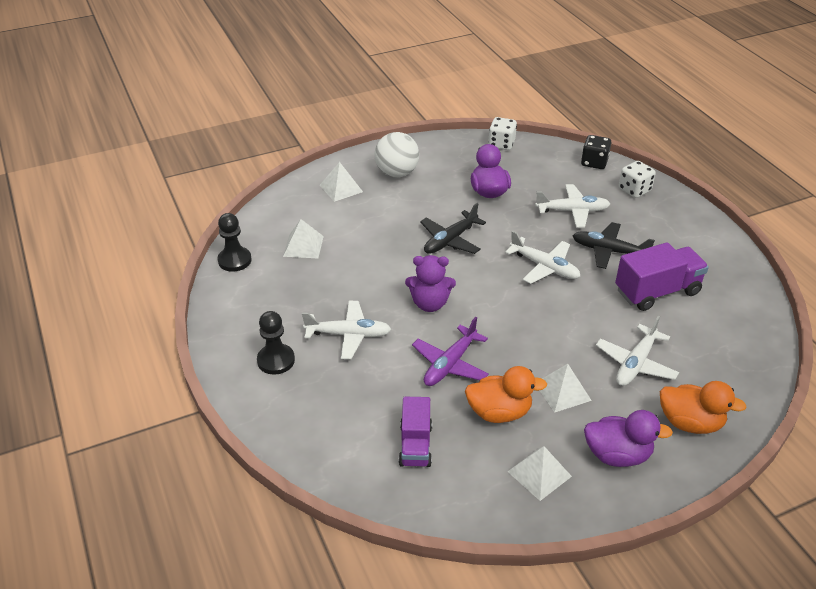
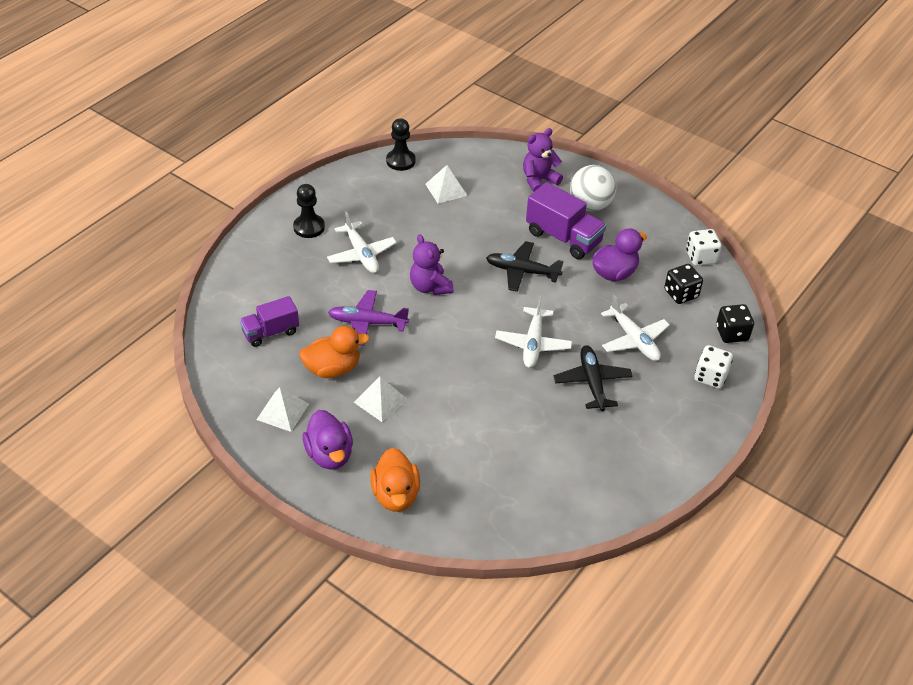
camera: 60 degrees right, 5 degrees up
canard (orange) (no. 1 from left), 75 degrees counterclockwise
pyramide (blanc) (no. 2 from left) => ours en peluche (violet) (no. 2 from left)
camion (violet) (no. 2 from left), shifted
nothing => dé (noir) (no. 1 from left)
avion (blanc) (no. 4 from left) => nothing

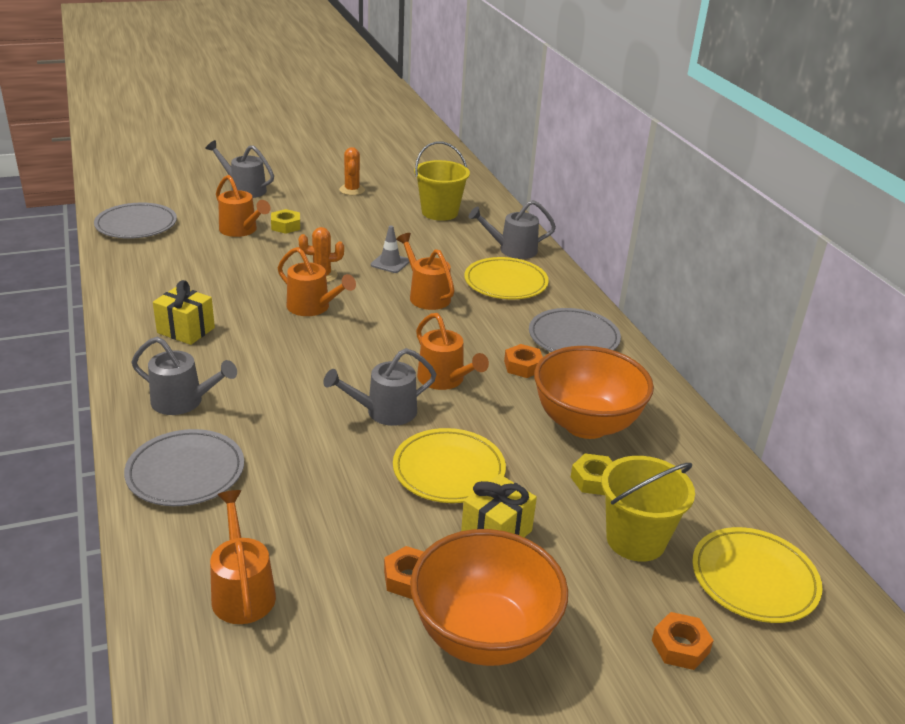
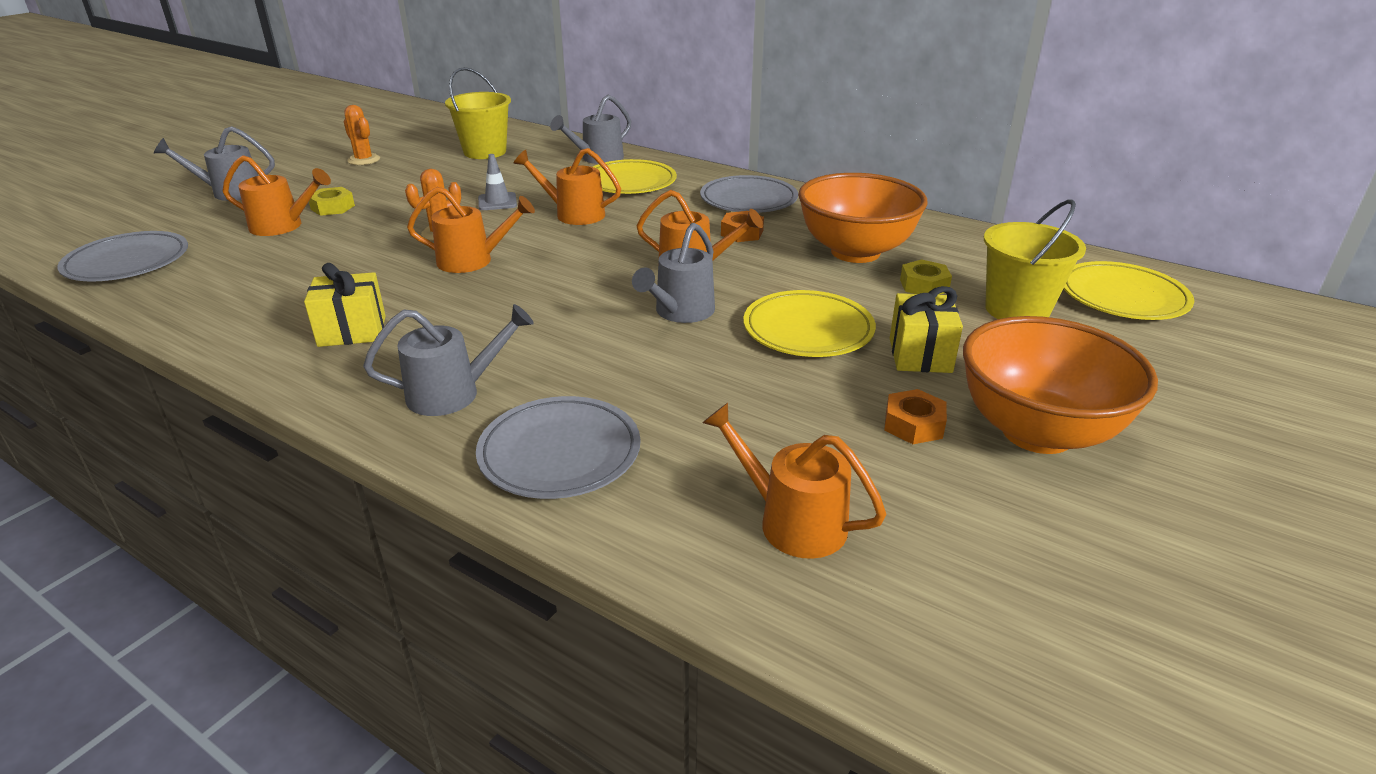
camera: 35 degrees left, 0 degrees up
écrou (orange) (no. 3 from left) => nothing

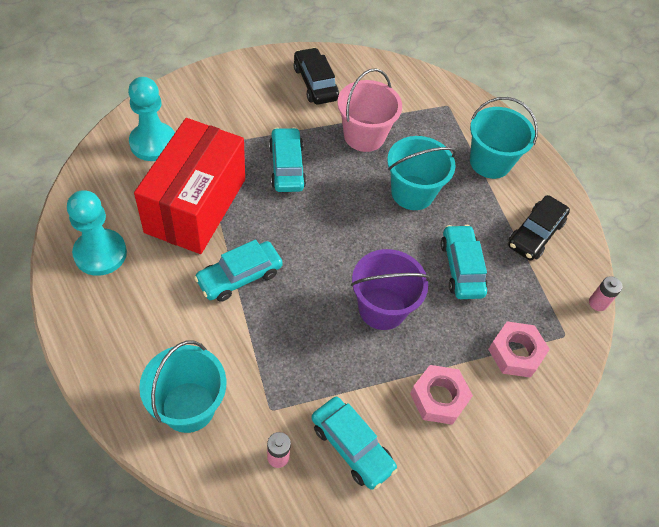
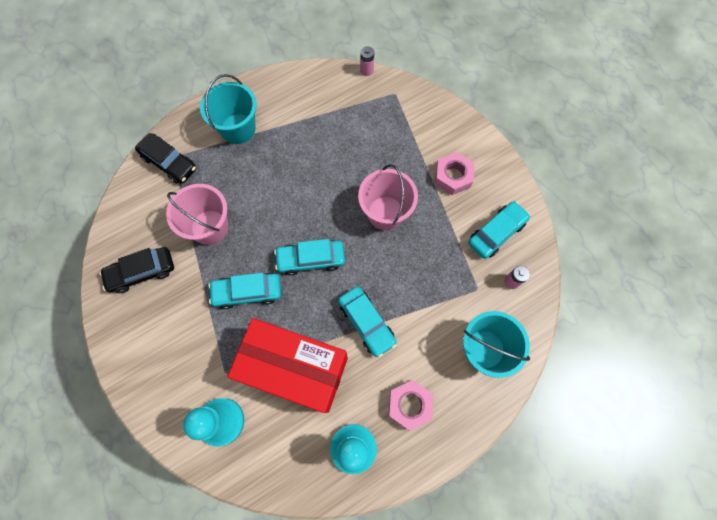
camera: 85 degrees left, 15 degrees up
voiture (noir) (no. 2 from left), shifted
voiture (turquoise) (no. 4 from left in the first image) => voiture (turquoise) (no. 2 from left), shifted
seau (violet) => seau (rose) (no. 2 from left)
écrou (rose) (no. 2 from left in the first image) => écrou (rose) (no. 1 from left), shifted
seau (turquoise) (no. 2 from left) => nothing

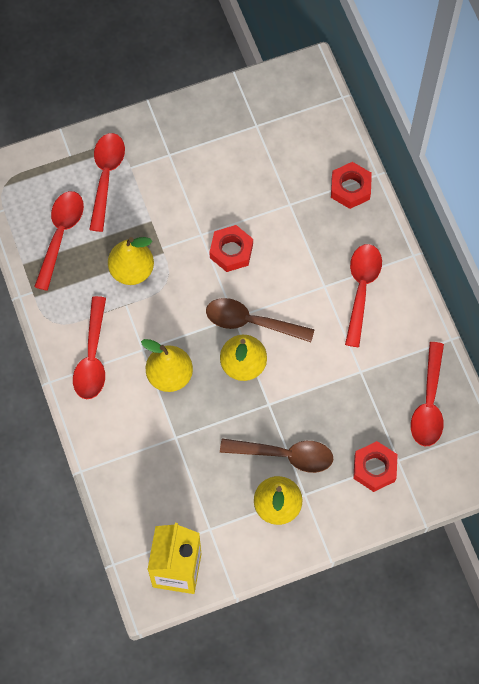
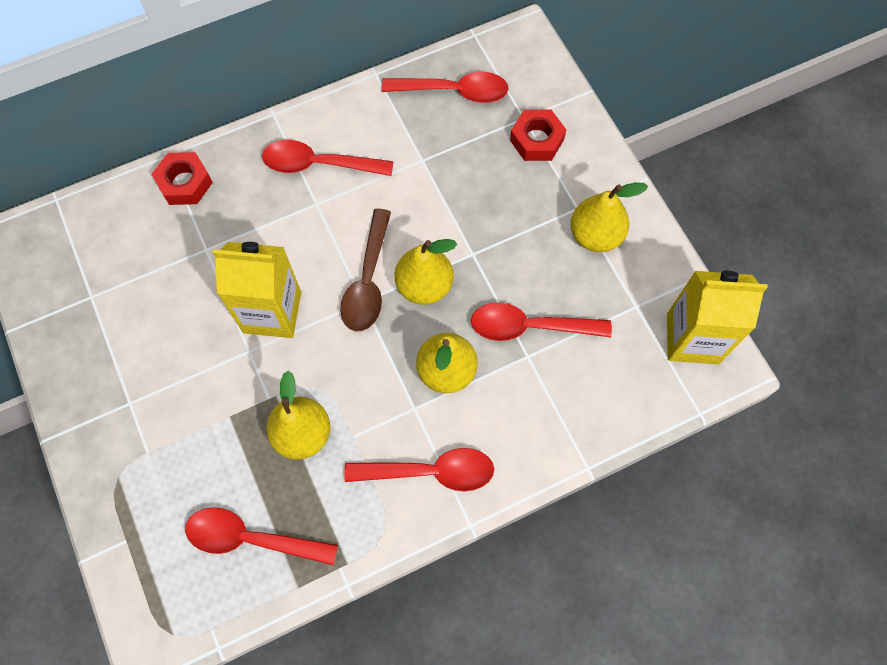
camera: 95 degrees left, 0 degrees up
écrou (rouge) (no. 1 from left) => brique de lait (jaune) (no. 1 from left)
cuillère (rouge) (no. 3 from left in the first image) => cuillère (rouge) (no. 5 from left), shifted
cuillère (marron) (no. 2 from left) => nothing

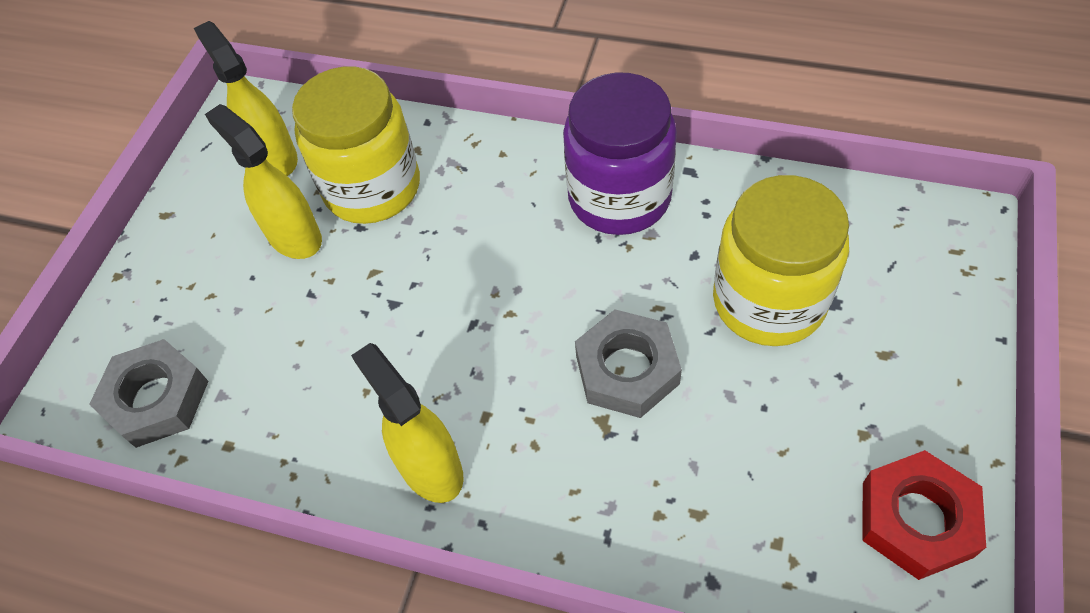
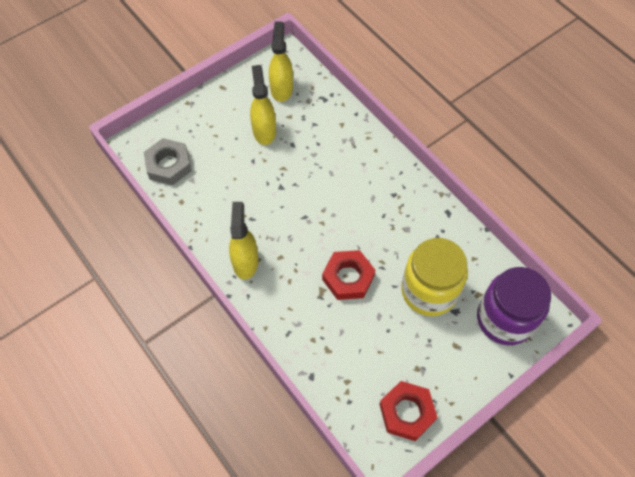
camera: 30 degrees right, 5 degrees up
écrou (gris) (no. 2 from left) => écrou (rouge) (no. 1 from left)
bocal (violet), shifted
bocal (jaune) (no. 1 from left) => nothing

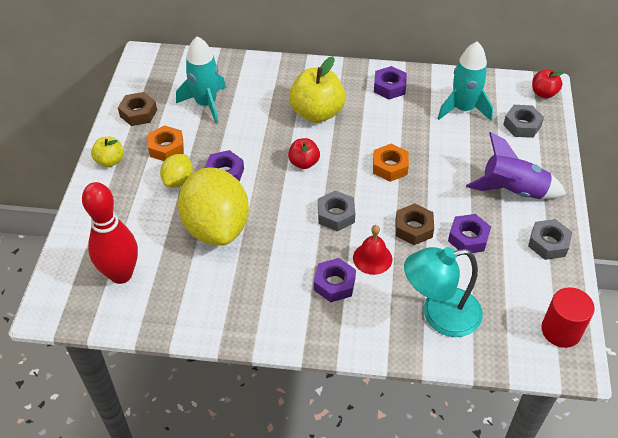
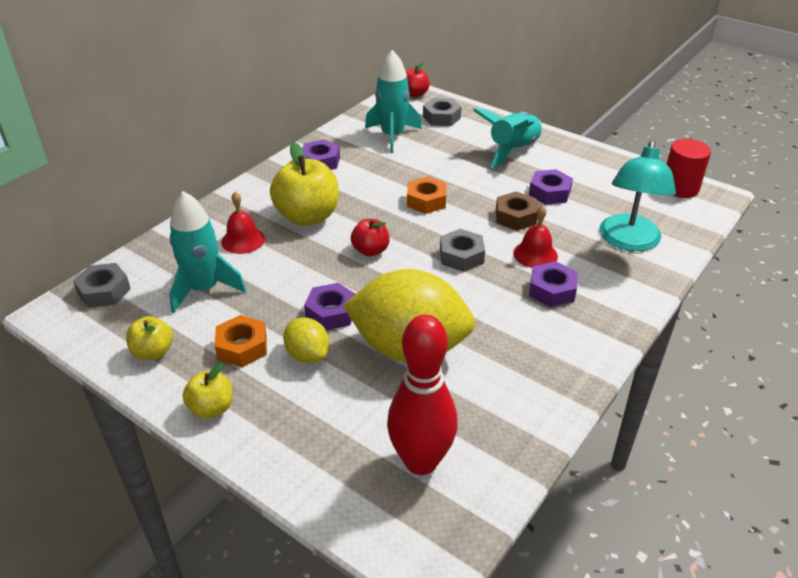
camera: 60 degrees left, 10 degrees down
écrou (gris) (no. 3 from left in the first image) => écrou (gris) (no. 1 from left), shifted
écrou (marron) (no. 1 from left) => pomme (jaune) (no. 1 from left)
nothing => cloche (rouge) (no. 1 from left)
fusée (violet) => fusée (turquoise) (no. 3 from left)

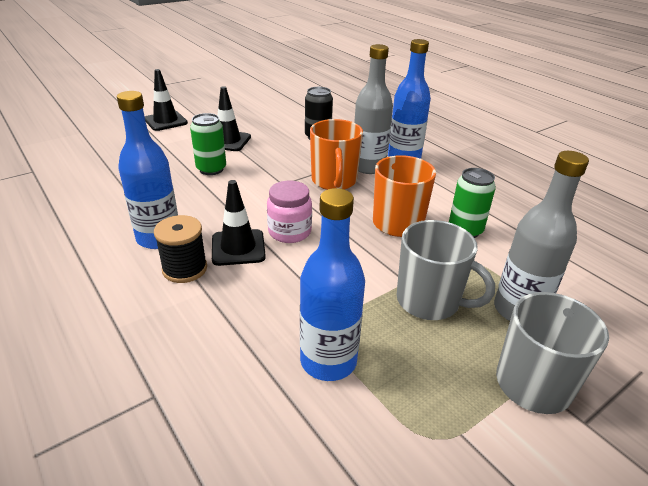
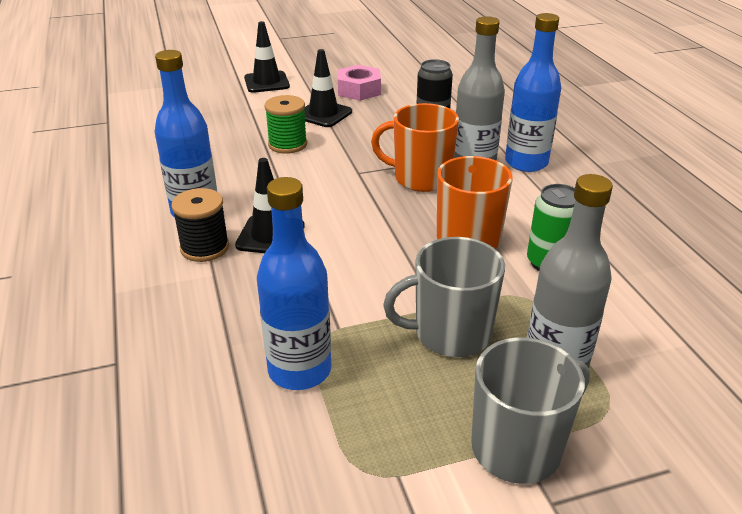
camera: 20 degrees right, 0 degrees up
canette (vert) (no. 1 from left) => bobine (vert)
nothing => écrou (rose)
tasse (orange) (no. 1 from left), 90 degrees clockwise
tasse (gris) (no. 1 from left), 120 degrees clockwise
bocal (rose) => nothing

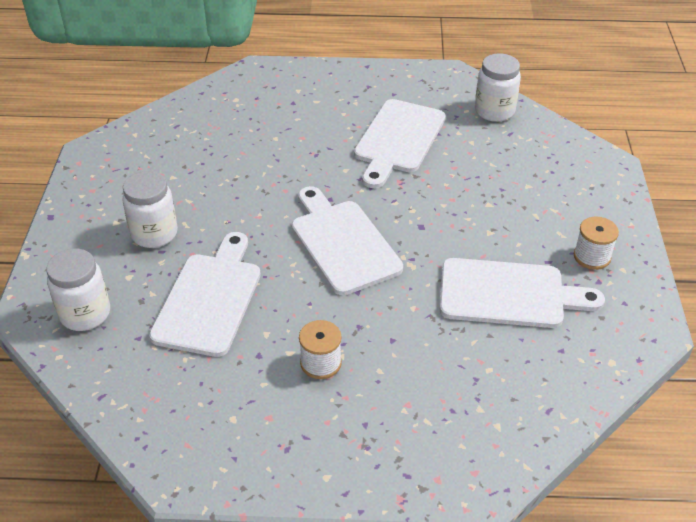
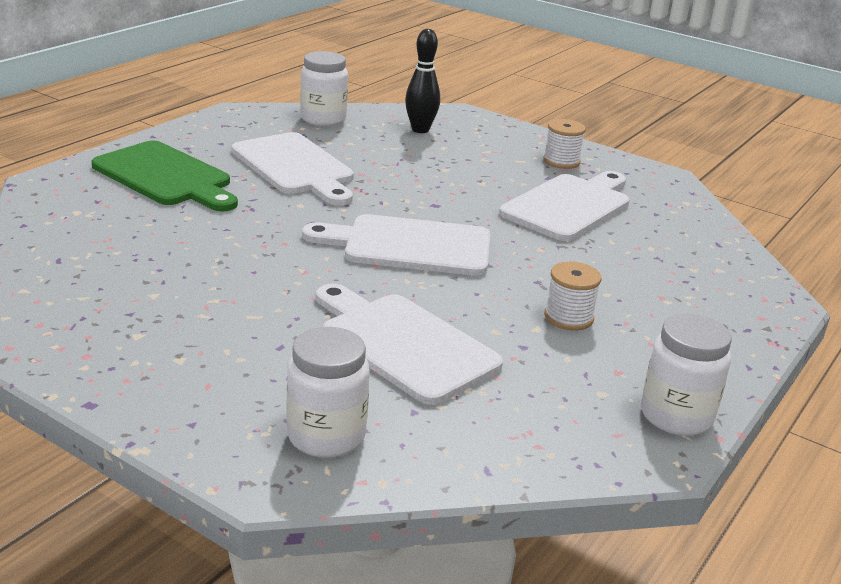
camera: 60 degrees left, 15 degrees down
nothing => planche à découper (vert)
nothing => quille (noir)
bocal (blanc) (no. 2 from left in the first image) => bocal (blanc) (no. 3 from left), shifted

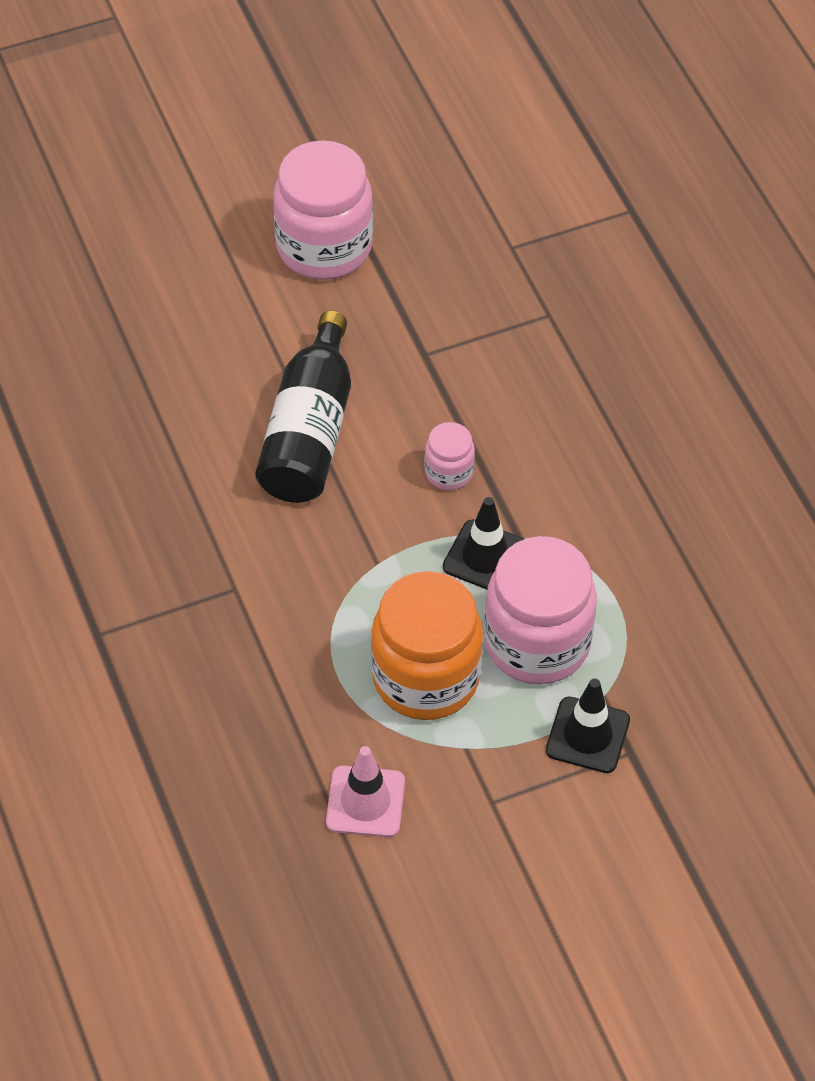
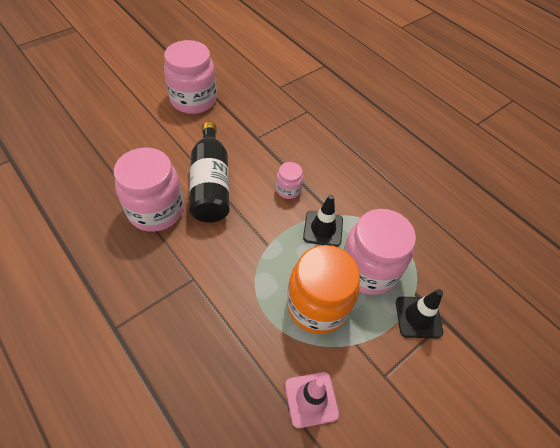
camera: 20 degrees left, 0 degrees up
nothing => bocal (rose) (no. 1 from left)

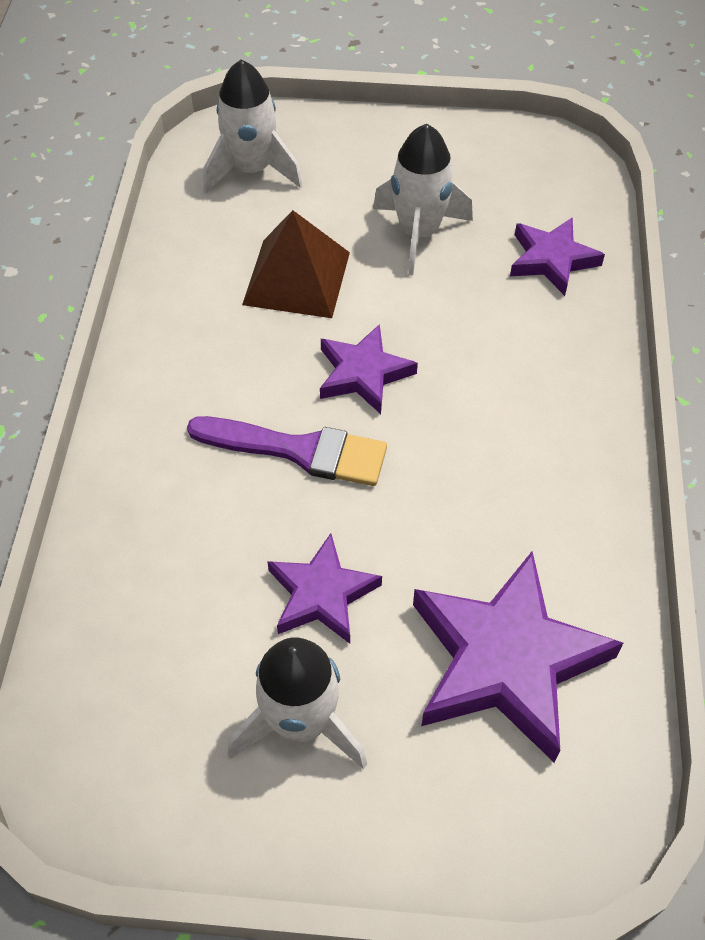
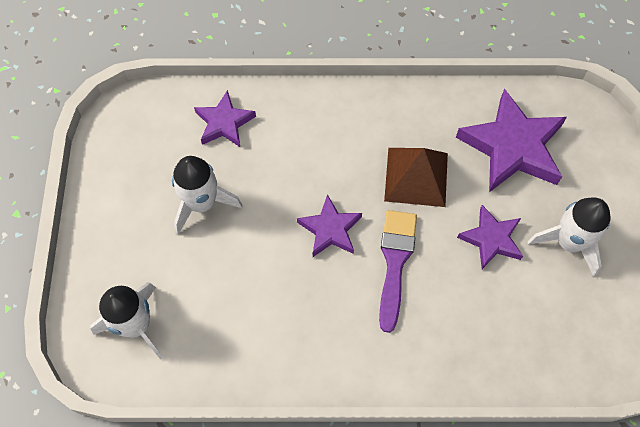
camera: 95 degrees left, 10 degrees up
pyramide (marron), shifted

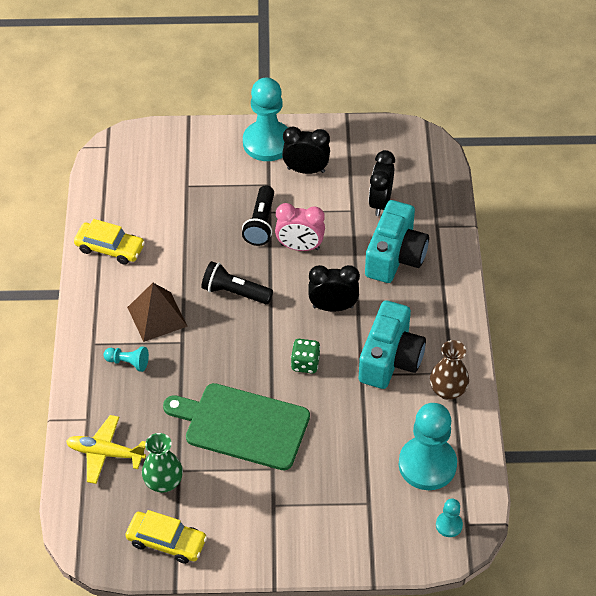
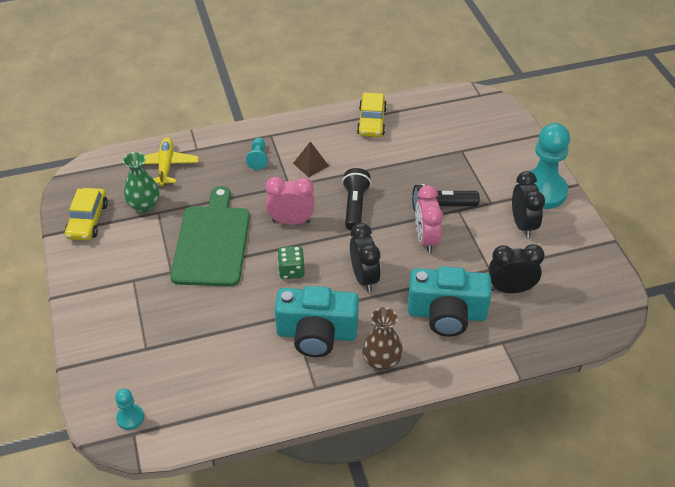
camera: 75 degrees right, 5 degrees down
nothing => réveil (rose) (no. 1 from left)
pyramide (marron), x0.63
vase (marron), shifted
pion (turquoise) (no. 3 from left) => nothing

